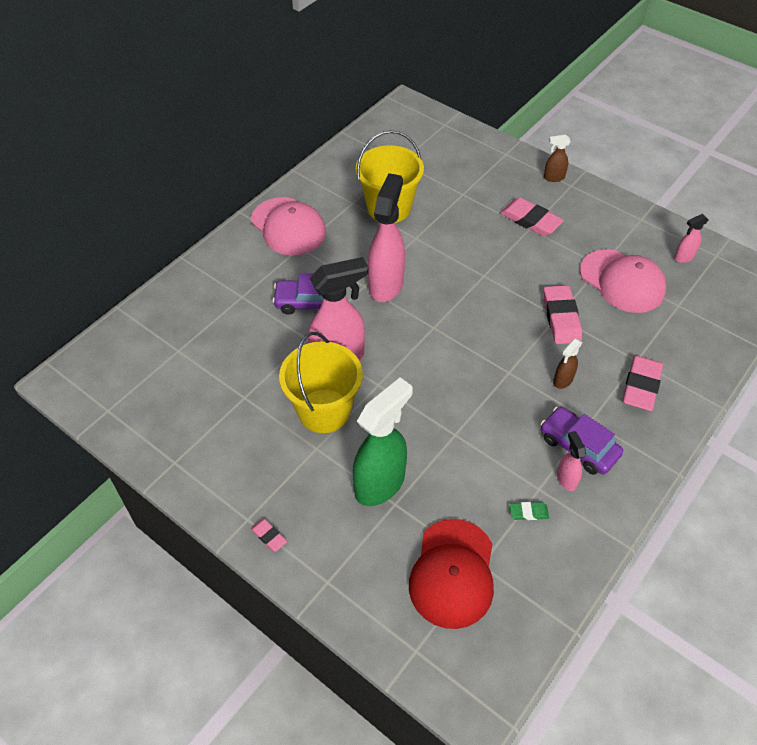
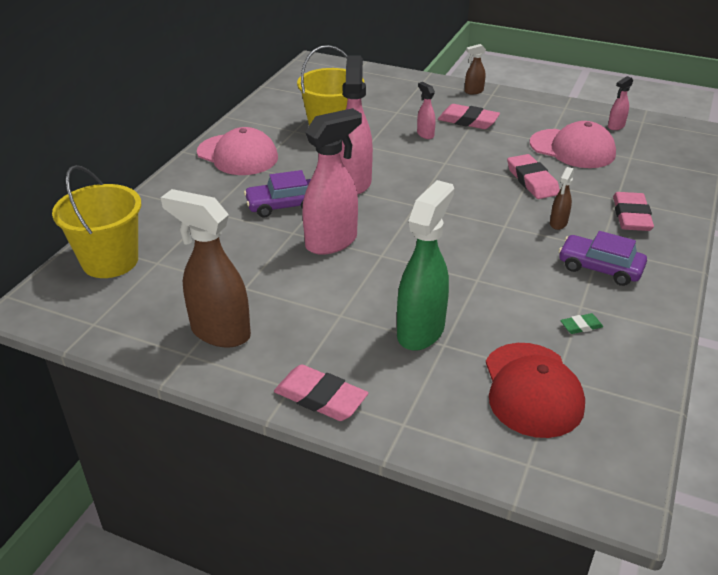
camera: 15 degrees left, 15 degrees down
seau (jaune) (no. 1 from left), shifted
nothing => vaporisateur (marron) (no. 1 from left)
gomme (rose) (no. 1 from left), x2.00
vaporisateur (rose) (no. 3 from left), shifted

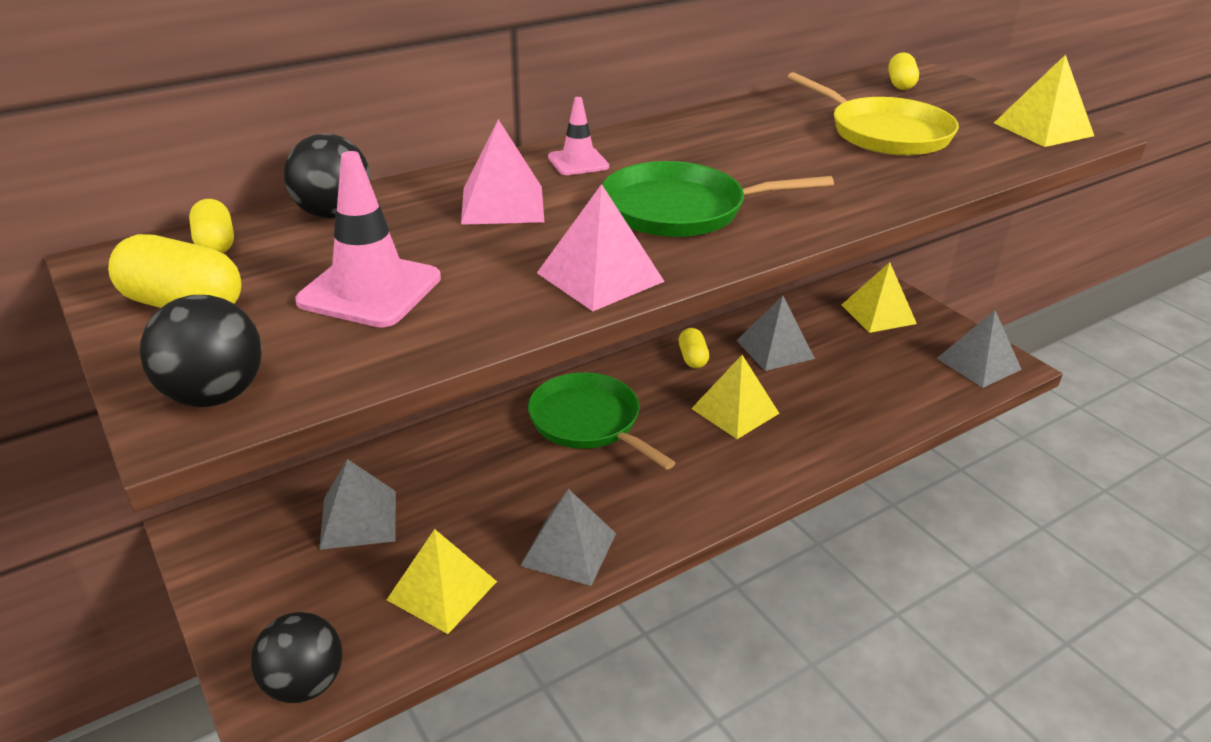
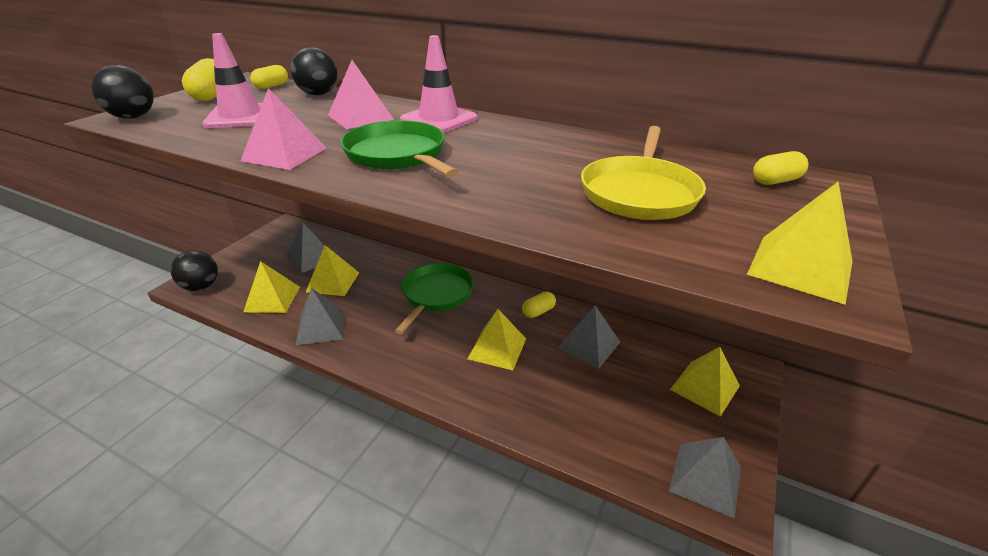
camera: 60 degrees right, 0 degrees up
nothing => pyramide (jaune) (no. 2 from left)
cône de chantier (rose) (no. 2 from left), x1.72

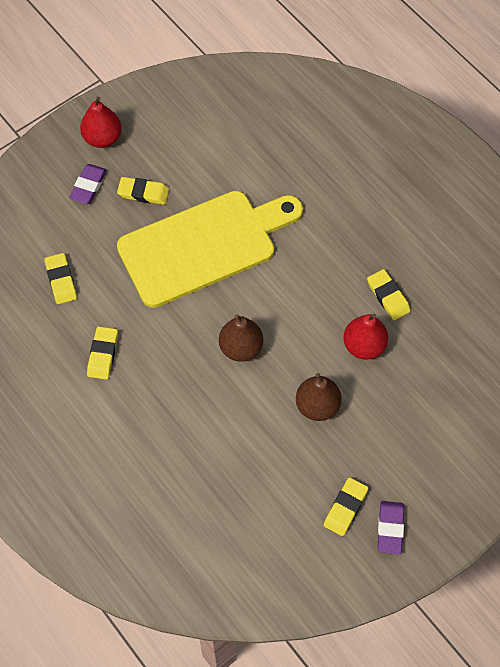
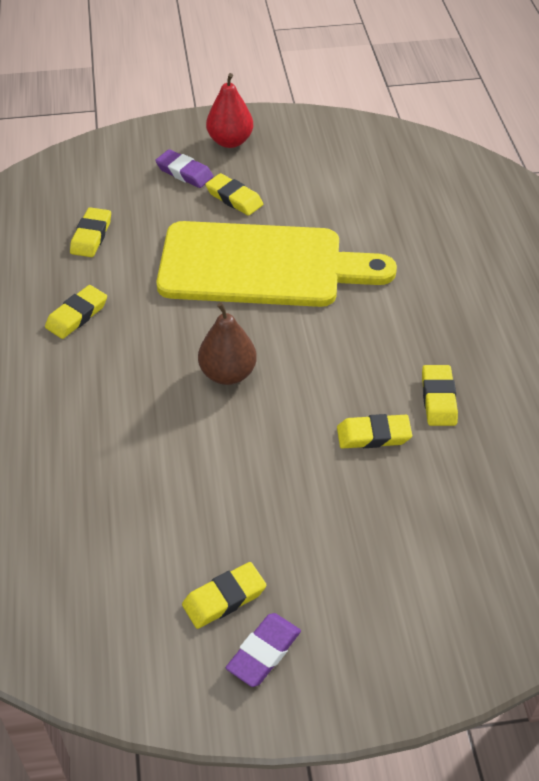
camera: 30 degrees right, 15 degrees down
gomme (violet) (no. 1 from left), 75 degrees clockwise
poire (rouge) (no. 2 from left) => gomme (jaune) (no. 5 from left)
poire (marron) (no. 2 from left) => nothing

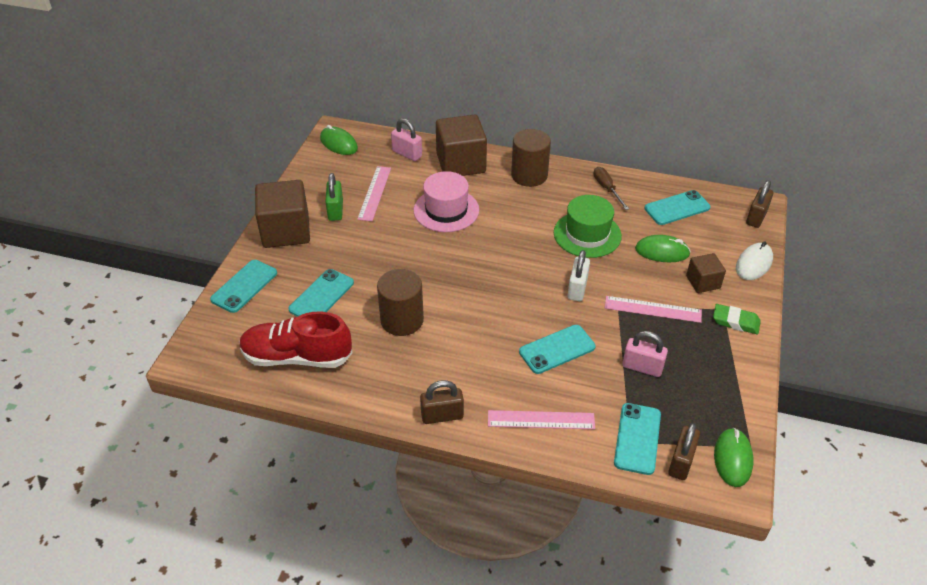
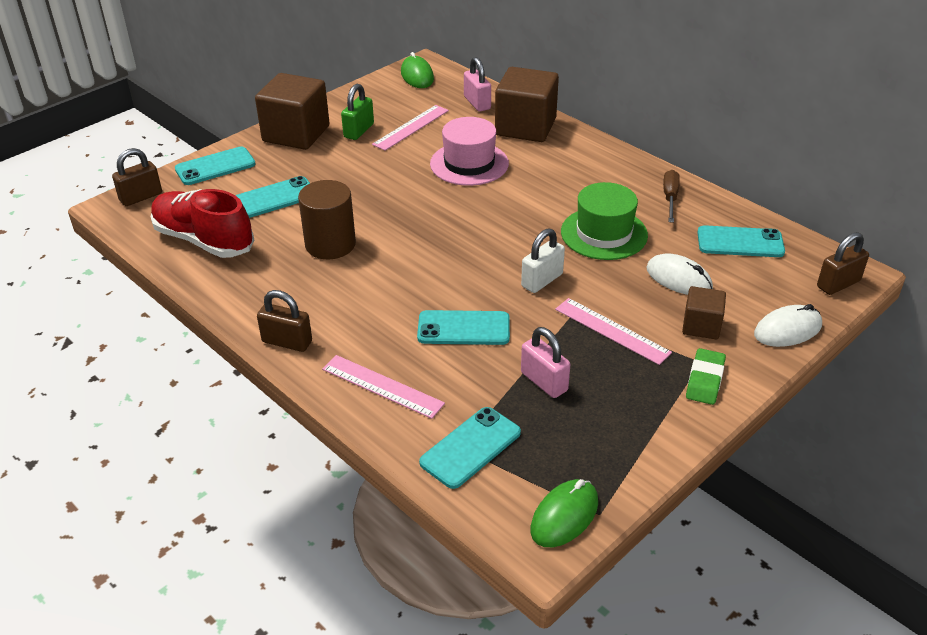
camera: 30 degrees right, 5 degrees down
cadenas (marron) (no. 2 from left in the first image) => cadenas (marron) (no. 1 from left), shifted
souris (vert) (no. 2 from left) => souris (blanc) (no. 1 from left)
gomme (vert), 60 degrees clockwise
cylindre (marron) (no. 2 from left) => nothing

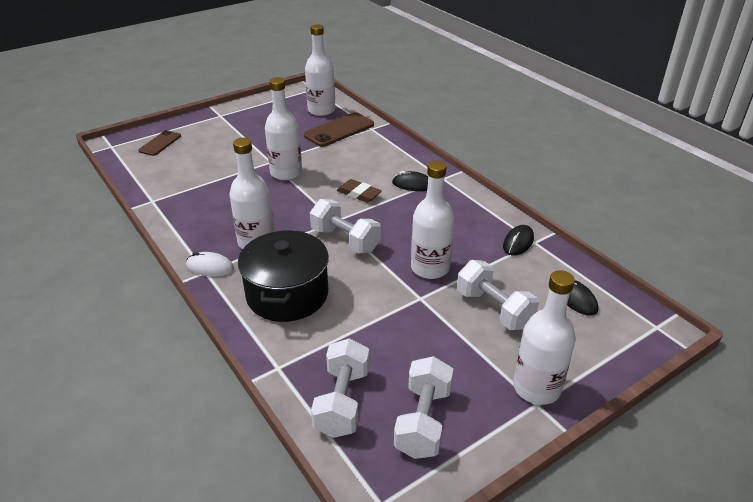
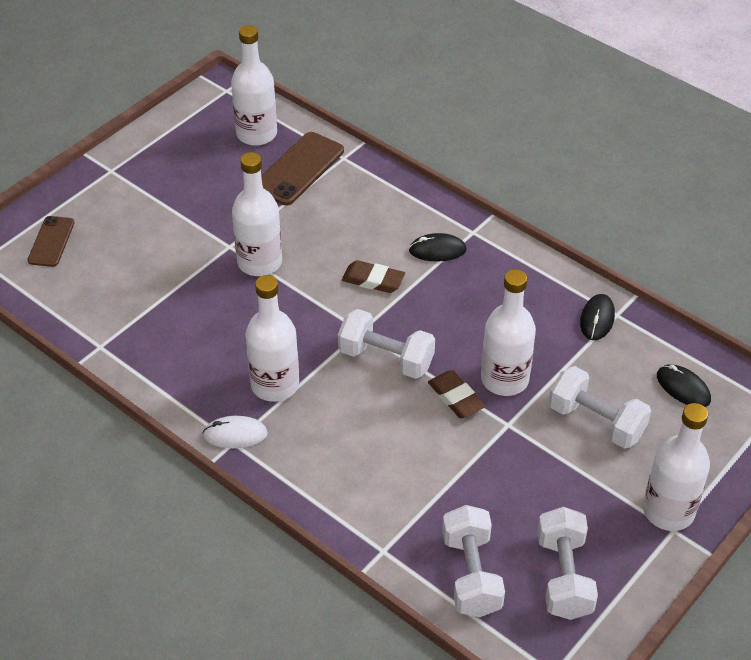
camera: 15 degrees left, 10 degrees up
nothing => gomme (marron) (no. 2 from left)
marmite (noir) => nothing

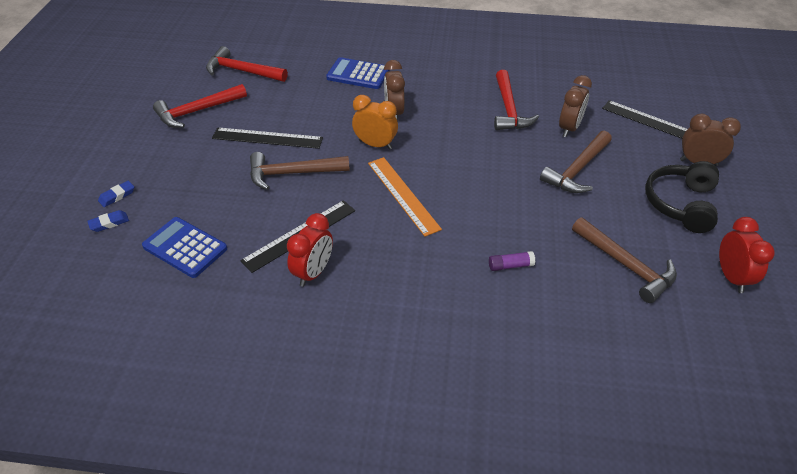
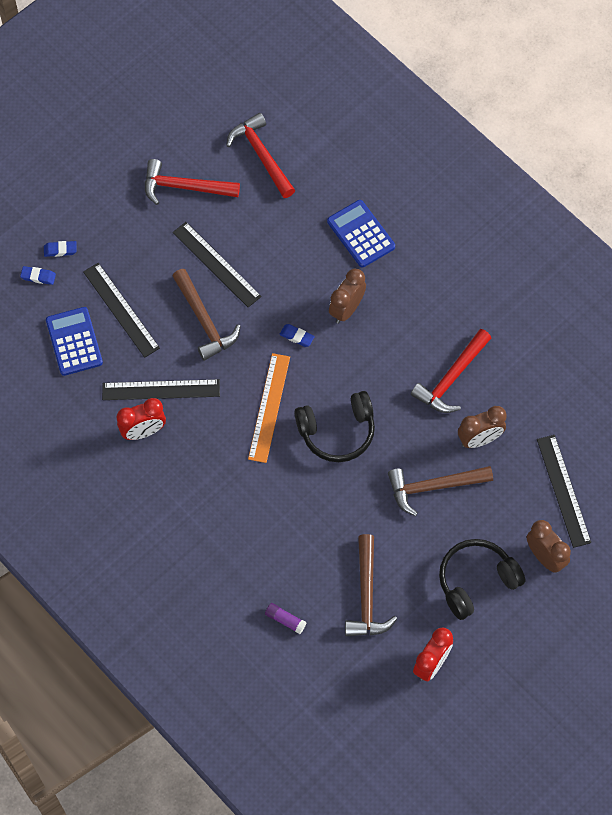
camera: 40 degrees right, 20 degrees up
nothing => règle (noir) (no. 1 from left)
marteau (marron) (no. 1 from left), 150 degrees counterclockwise
bâton de colle (violet), shifted
réveil (orange) => gomme (bleu) (no. 3 from left)
nothing => casque audio (noir) (no. 1 from left)

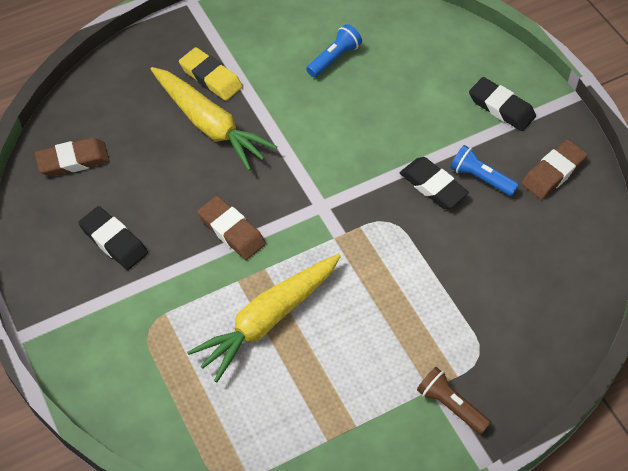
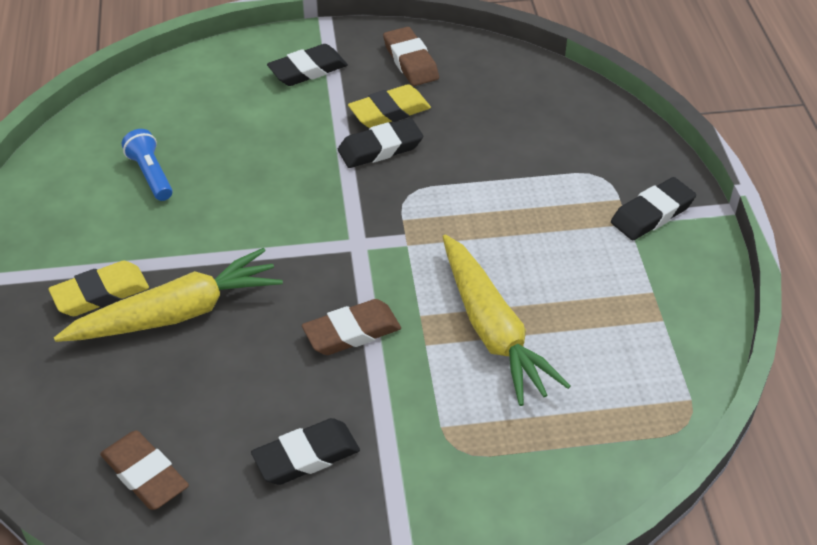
camera: 70 degrees left, 10 degrees down
gomme (marron) (no. 1 from left), 45 degrees counterclockwise
lampe de poche (bleu) (no. 2 from left) => gomme (jaune) (no. 2 from left)
lampe de poche (marron) => gomme (noir) (no. 4 from left)

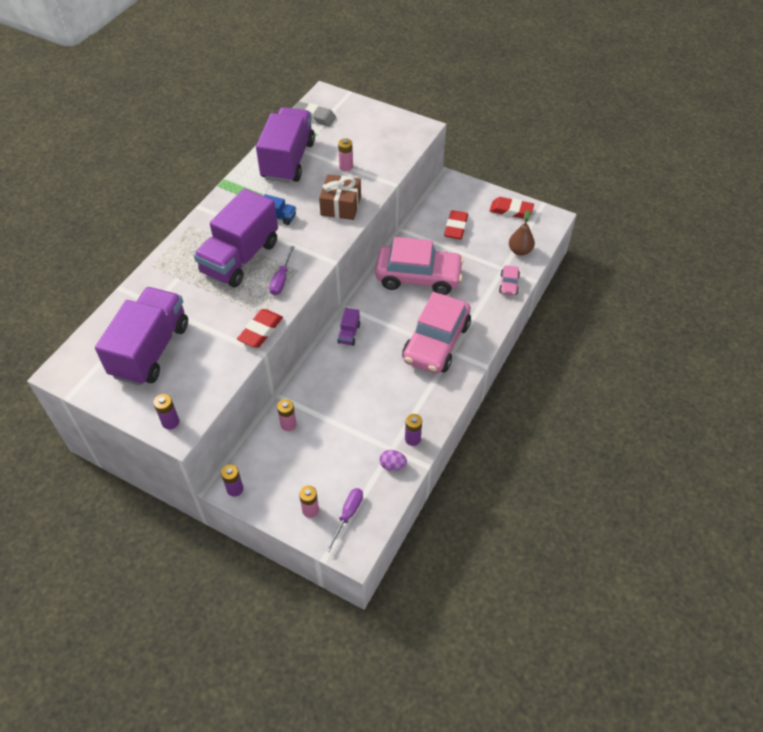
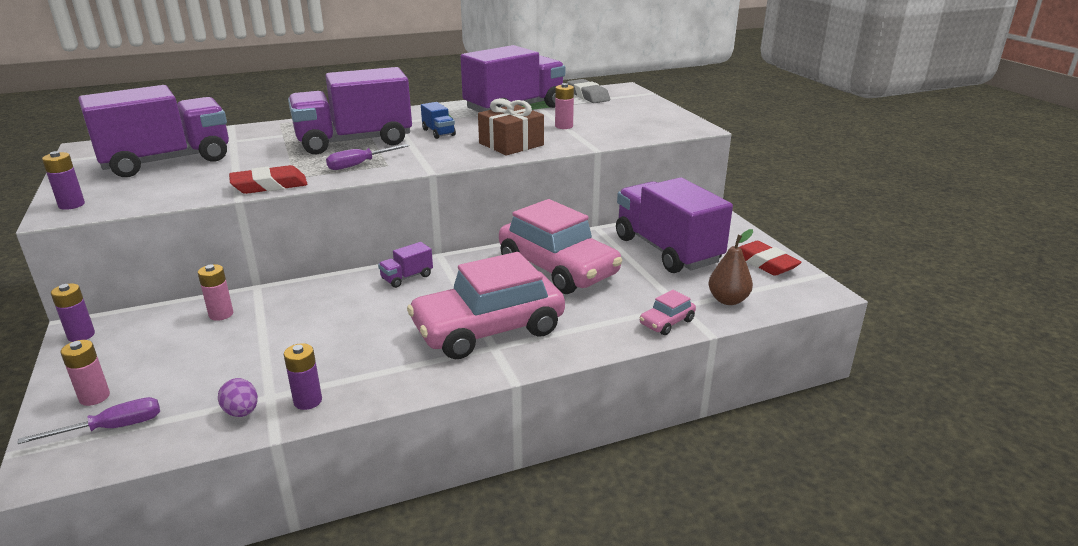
camera: 40 degrees right, 25 degrees down
gomme (rouge) (no. 2 from left) => camion (violet) (no. 5 from left)

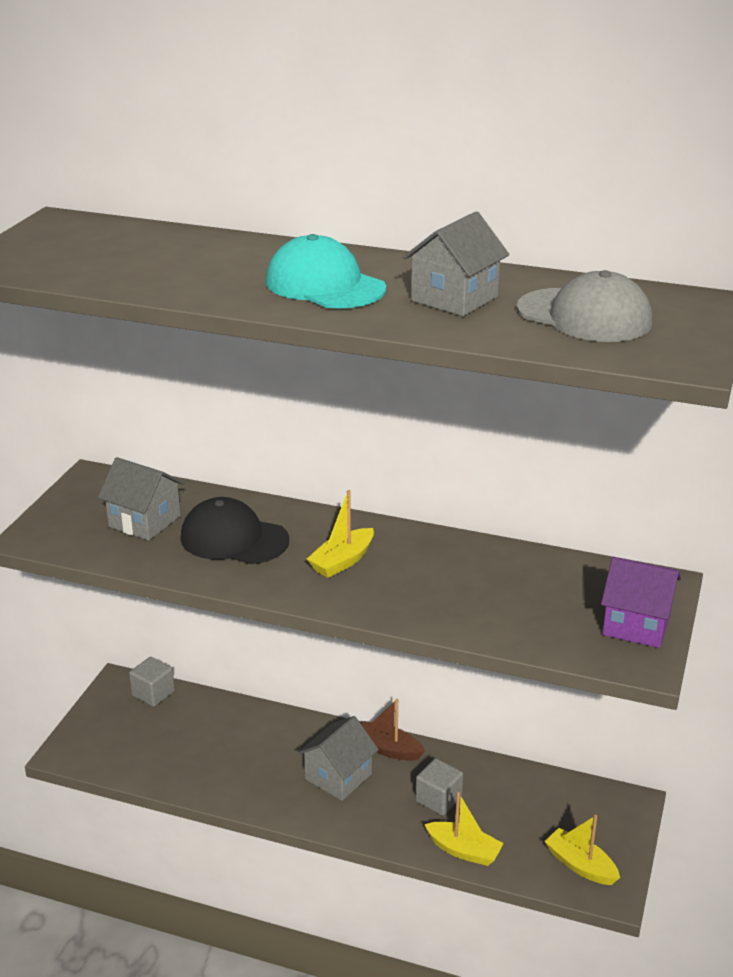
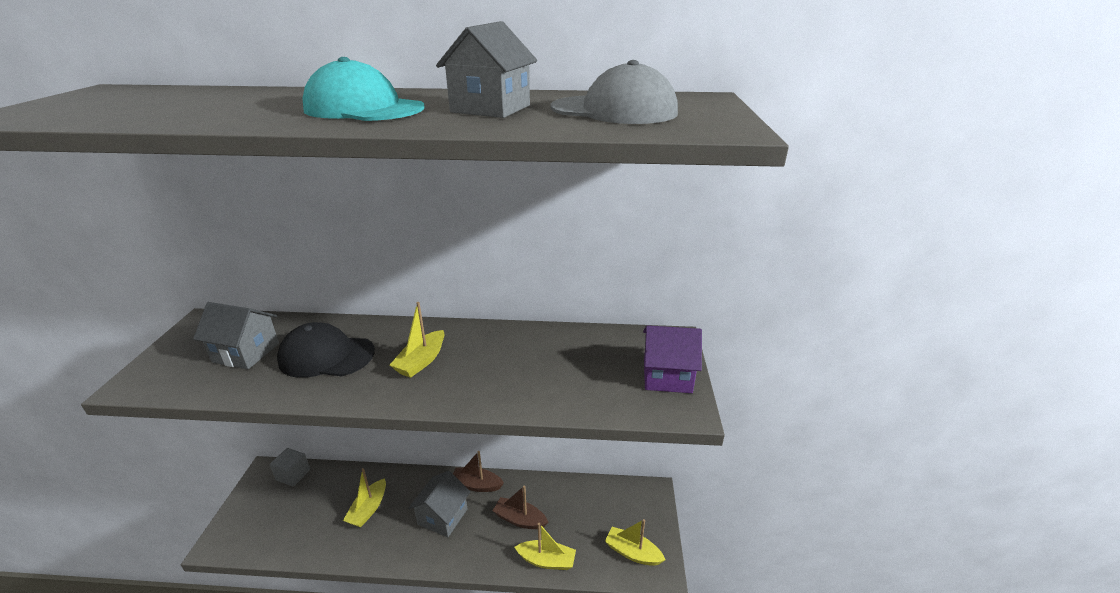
camera: 15 degrees left, 0 degrees up
nothing => bateau (jaune) (no. 1 from left)
cube (gris) (no. 2 from left) => bateau (marron) (no. 2 from left)

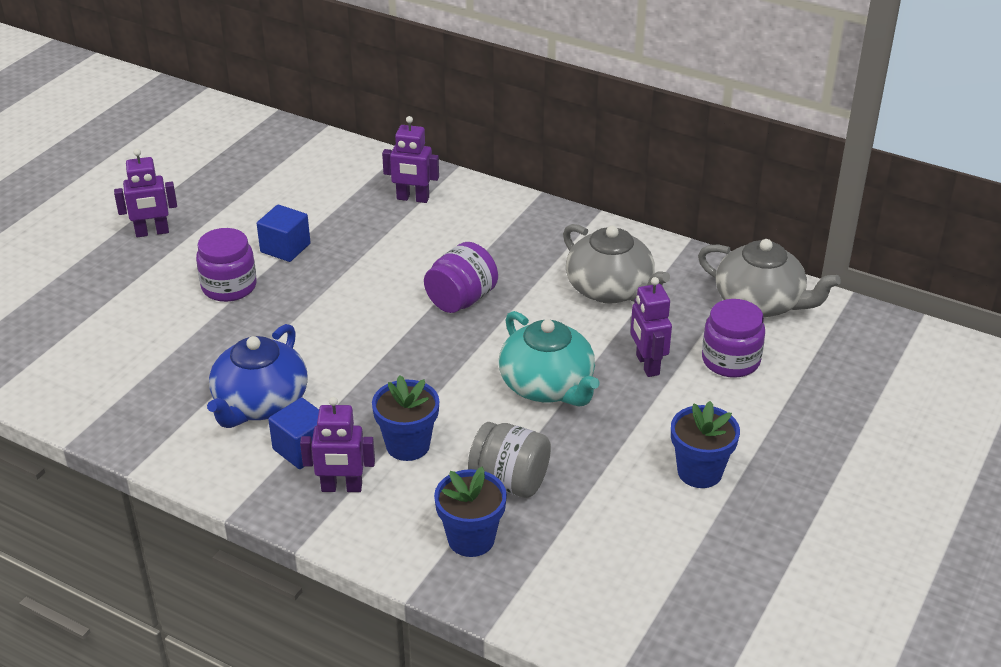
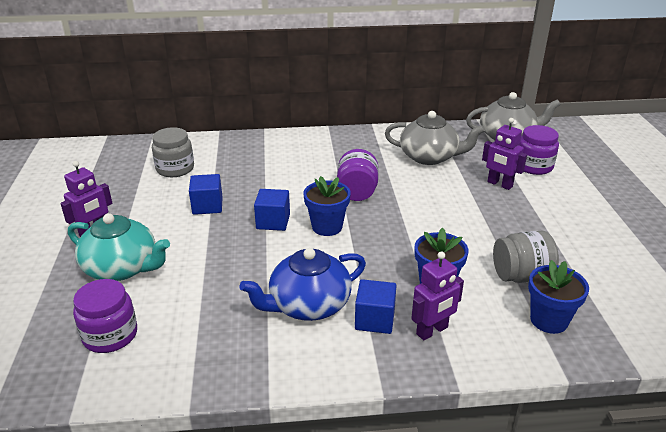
camera: 35 degrees left, 5 degrees down
théière (turquoise), shifted
bocal (violet) (no. 1 from left), shifted
nothing => bocal (gris) (no. 1 from left)
théière (bleu), 75 degrees clockwise
nothing => cube (bleu) (no. 2 from left)
pot de fleurs (bleu) (no. 3 from left in the first image) => pot de fleurs (bleu) (no. 1 from left), shifted
robot (violet) (no. 3 from left) => nothing

